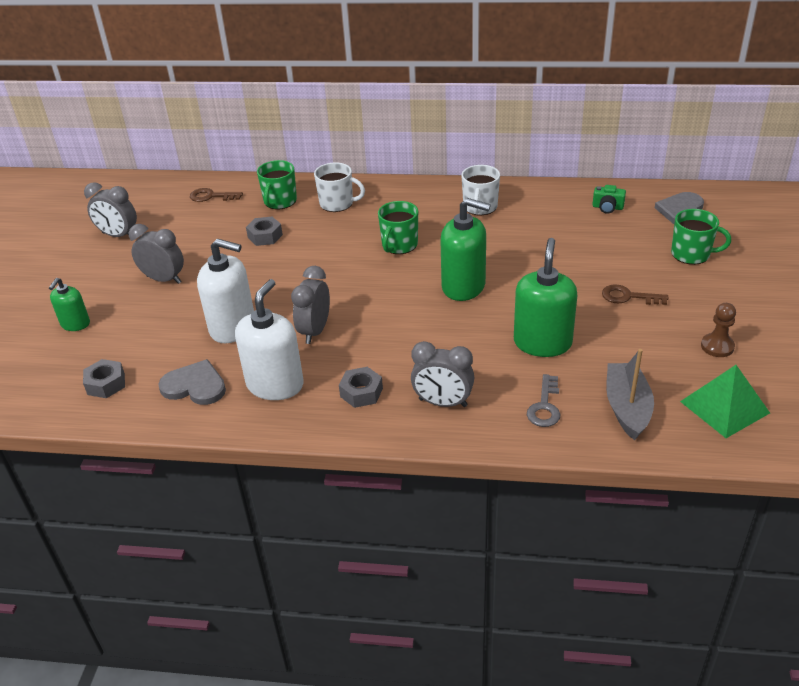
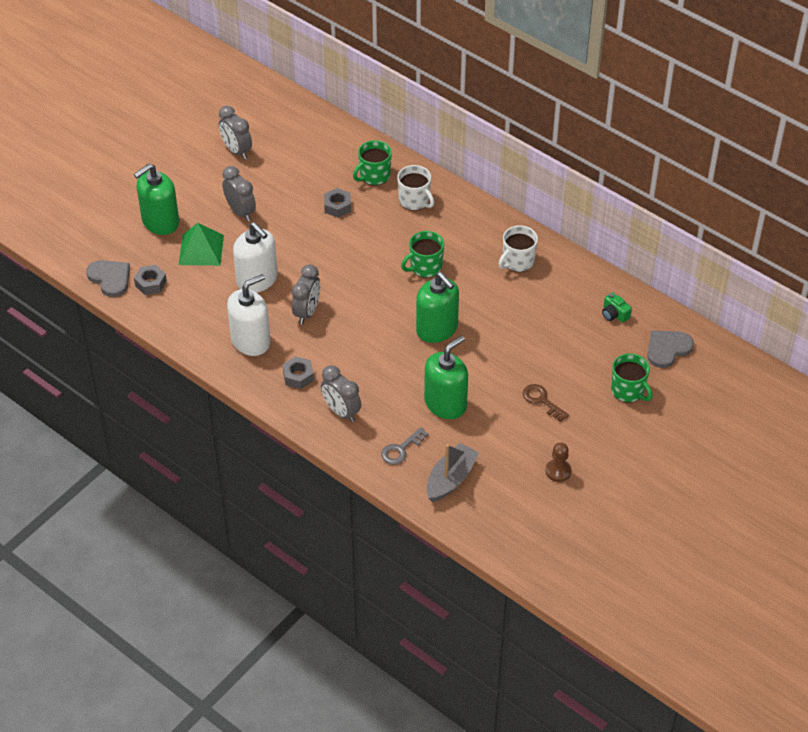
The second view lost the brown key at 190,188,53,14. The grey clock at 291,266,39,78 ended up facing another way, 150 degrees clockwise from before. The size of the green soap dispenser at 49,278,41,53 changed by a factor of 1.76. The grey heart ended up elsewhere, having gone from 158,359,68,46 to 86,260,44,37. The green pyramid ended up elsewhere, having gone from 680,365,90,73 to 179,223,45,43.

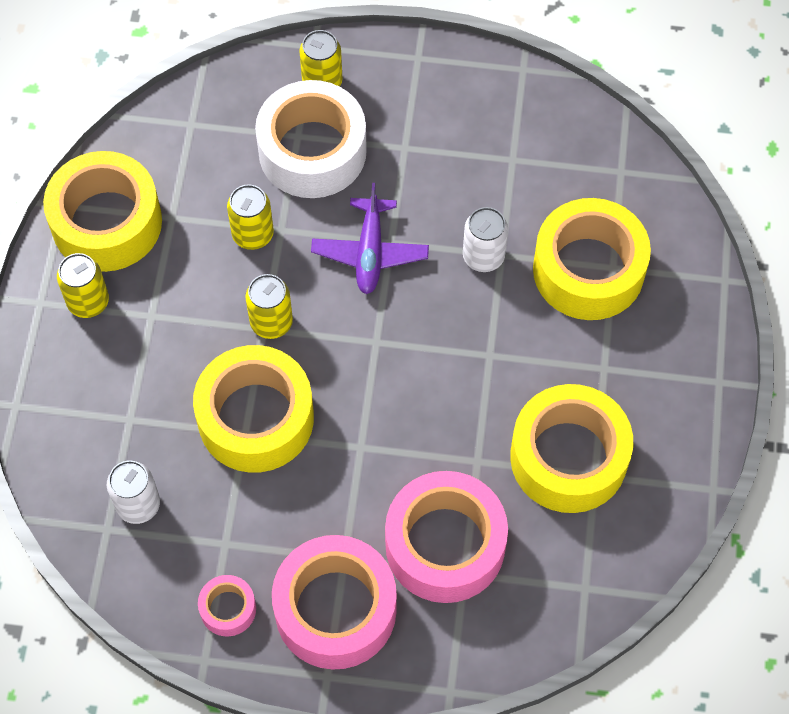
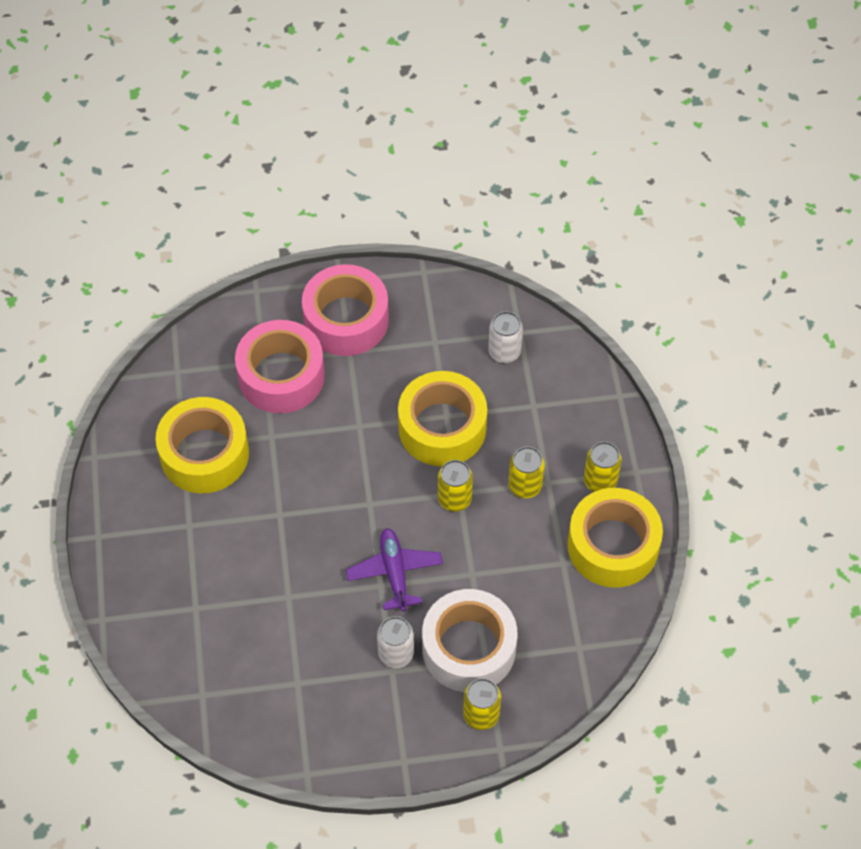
The yellow can ended up elsewhere, having gone from 227,184,47,66 to 508,447,37,51. The second view lost the yellow tape at 533,198,118,122. The white can ended up elsewhere, having gone from 463,207,45,65 to 377,616,37,52. The second view lost the pink tape at 198,575,58,61.

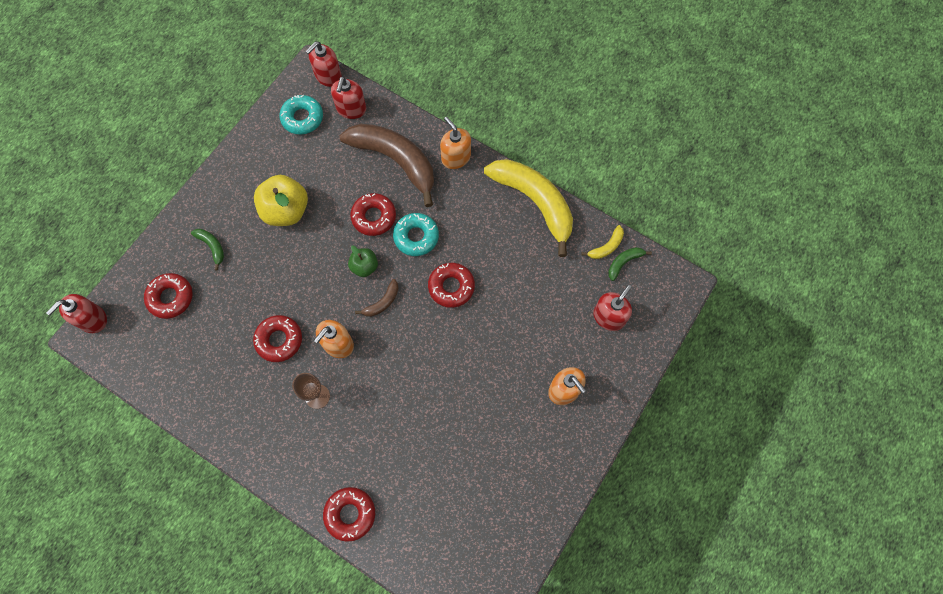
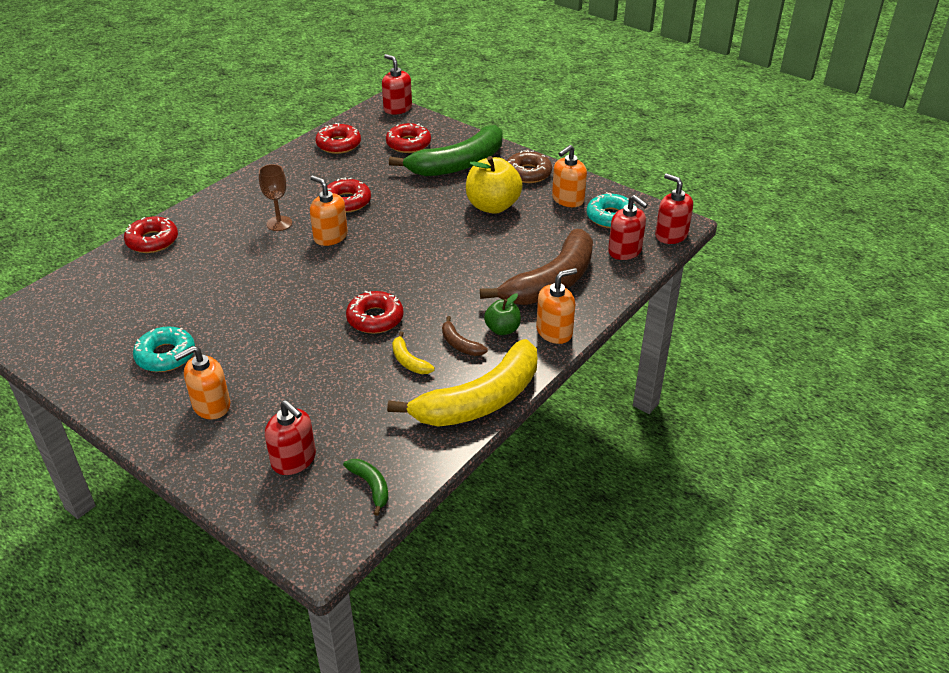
The red soap dispenser at 331,77,35,42 ended up facing another way, 150 degrees counterclockwise from before. The red donut ended up elsewhere, having gone from 350,193,46,43 to 315,123,46,31. The turquoise donut ended up elsewhere, having gone from 393,213,46,43 to 133,326,62,46. The yellow banana ended up elsewhere, having gone from 582,225,42,34 to 392,331,43,43. The size of the green banana at 191,229,33,42 changed by a factor of 2.44. The green apple ended up elsewhere, having gone from 348,246,30,31 to 484,294,37,41. The brown banana ended up elsewhere, having gone from 355,279,44,38 to 442,316,46,40. The second view gained the orange soap dispenser at 552,145,35,62. The second view gained the brown donut at 507,150,45,33.

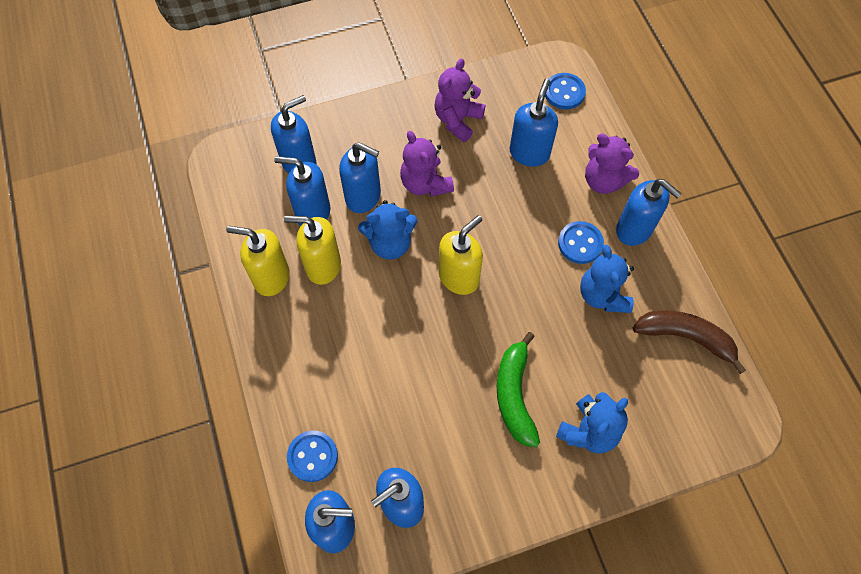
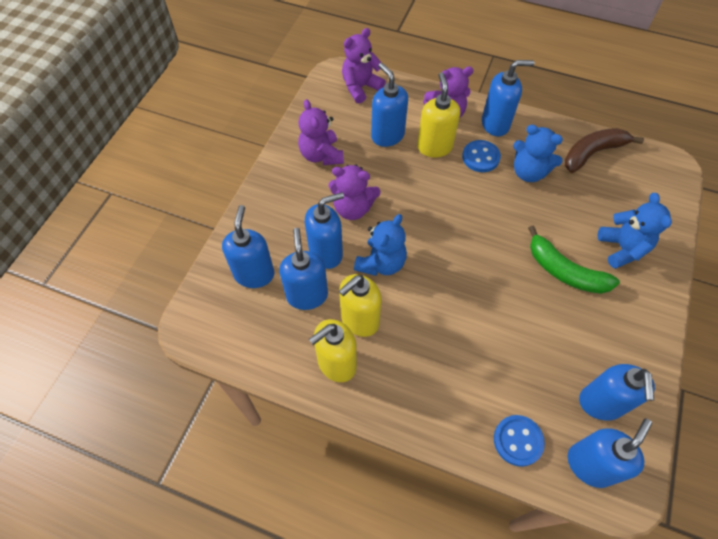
Where the blue button stood at 545,73,41,36, the purple teddy bear came to stand at 342,28,44,75. The blue soap dispenser at 274,156,56,70 ended up facing another way, 120 degrees clockwise from before. The yellow soap dispenser ended up elsewhere, having gone from 439,215,44,80 to 417,72,43,85.

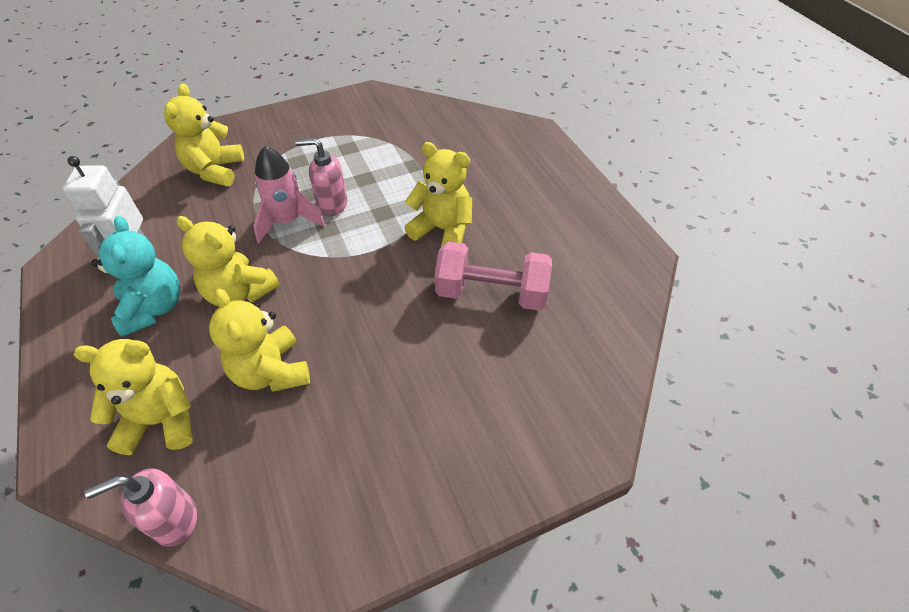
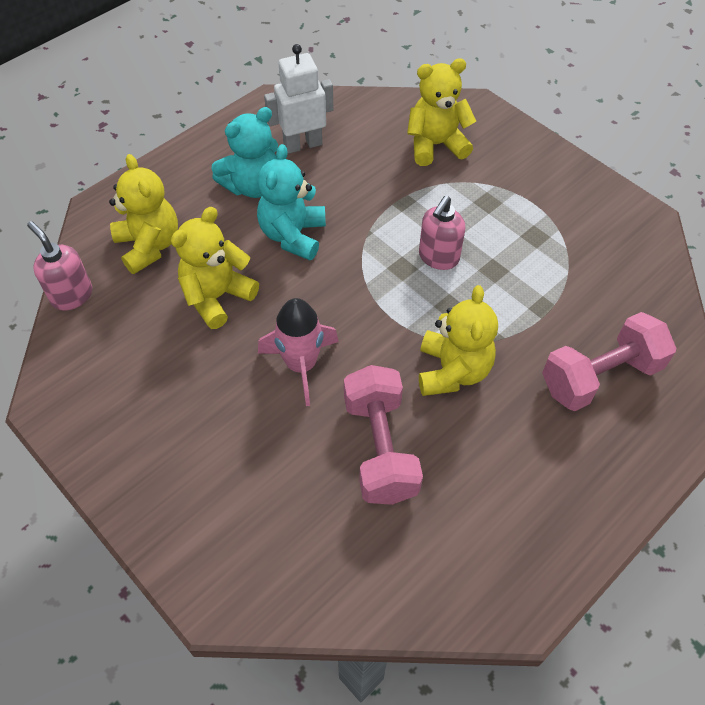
The pink soap dispenser at 295,138,52,78 ended up facing another way, 135 degrees counterclockwise from before. The pink rocket ended up elsewhere, having gone from 253,146,73,97 to 258,298,81,108. What was the yellow teddy bear at 177,216,103,91 turned into the turquoise teddy bear at 257,144,69,116. The second view gained the pink dumbbell at 542,312,134,99.

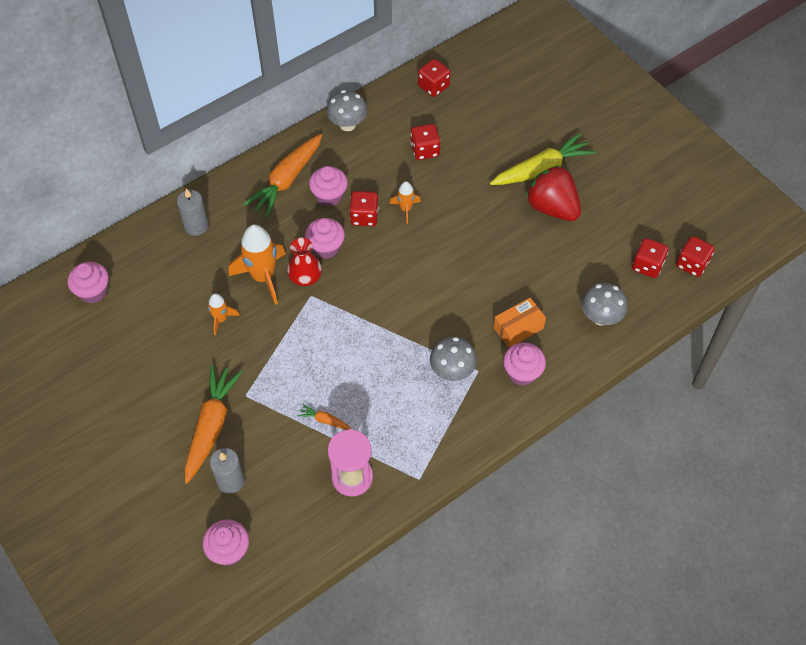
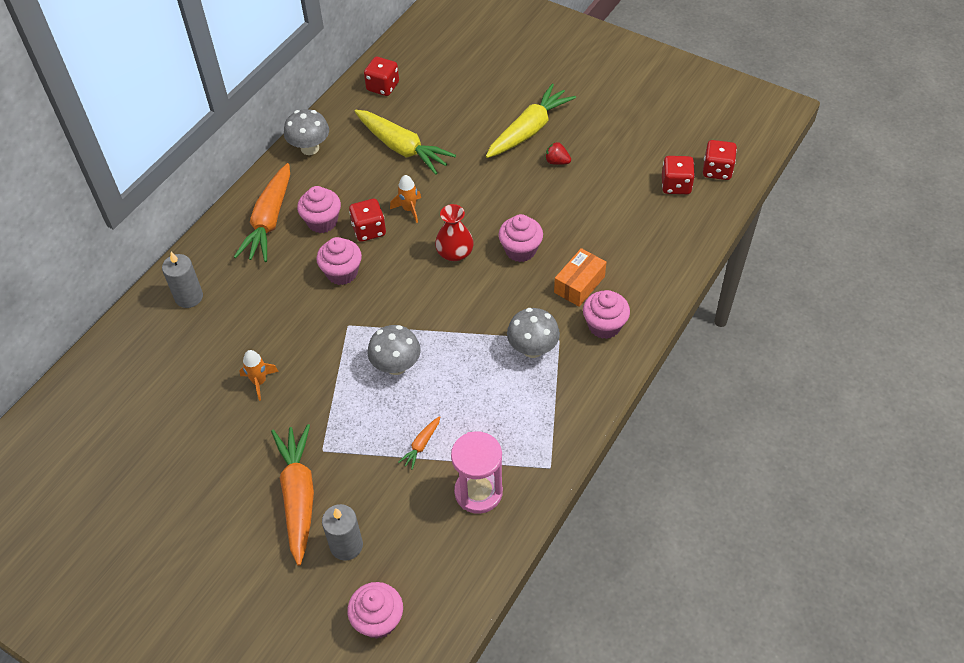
Where the red dice stood at 410,124,31,36, the yellow carrot came to stand at 354,110,102,65. The size of the red strawberry at 526,165,55,56 changed by a factor of 0.42. The second view lost the orange rocket at 229,224,57,81. The red vase ended up elsewhere, having gone from 287,238,35,48 to 435,204,39,57. The pink cupcake ended up elsewhere, having gone from 67,262,42,41 to 499,214,44,48. The grey mushroom ended up elsewhere, having gone from 582,283,45,42 to 367,325,53,50. The orange carrot at 297,404,55,26 ended up facing another way, 60 degrees counterclockwise from before.

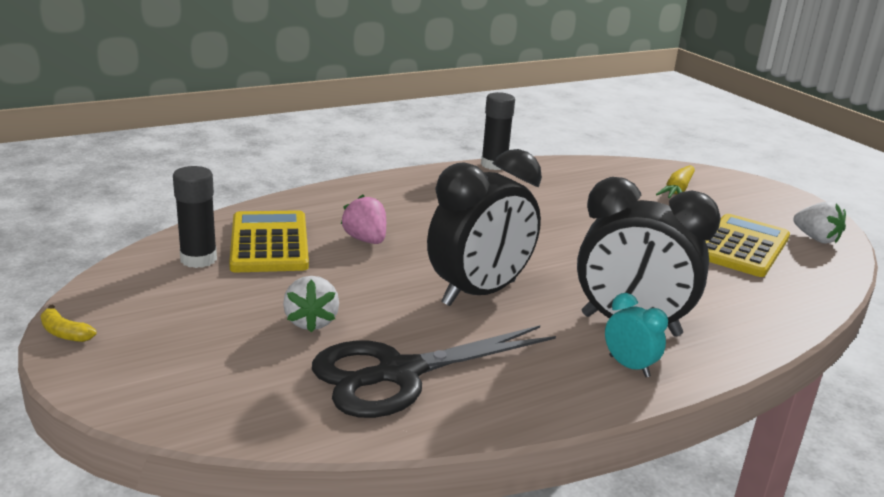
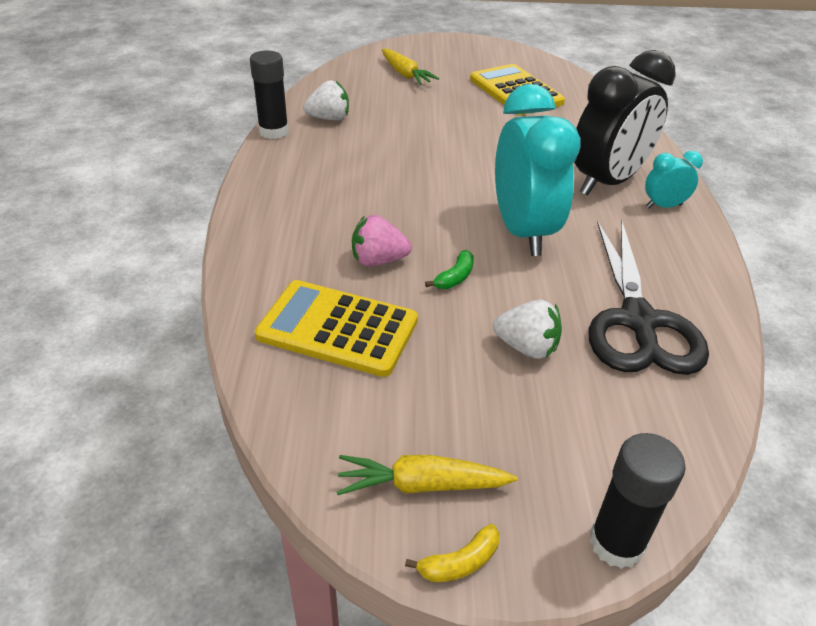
What was the black clock at 427,149,115,157 turned into the turquoise clock at 495,84,86,172. The black glue stick ended up elsewhere, having gone from 173,166,44,102 to 589,433,97,136. The white strawberry ended up elsewhere, having gone from 793,201,53,43 to 303,80,46,40. The second view gained the green banana at 425,250,49,39. The second view gained the yellow carrot at 337,455,181,40.

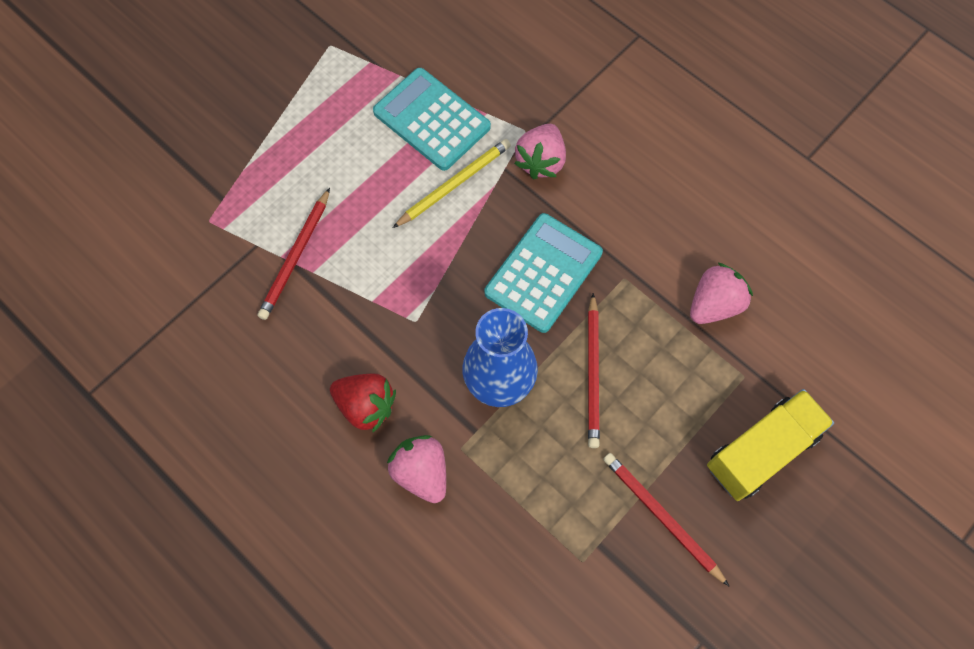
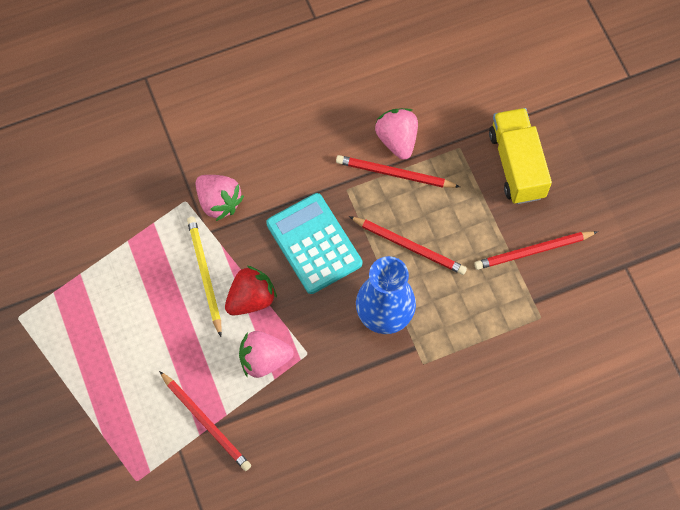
The second view lost the turquoise calculator at 373,68,118,103. The red strawberry ended up elsewhere, having gone from 330,373,66,60 to 225,266,52,49. The pink strawberry ended up elsewhere, having gone from 387,435,59,68 to 239,331,55,47. The second view gained the red pencil at 336,155,124,33.

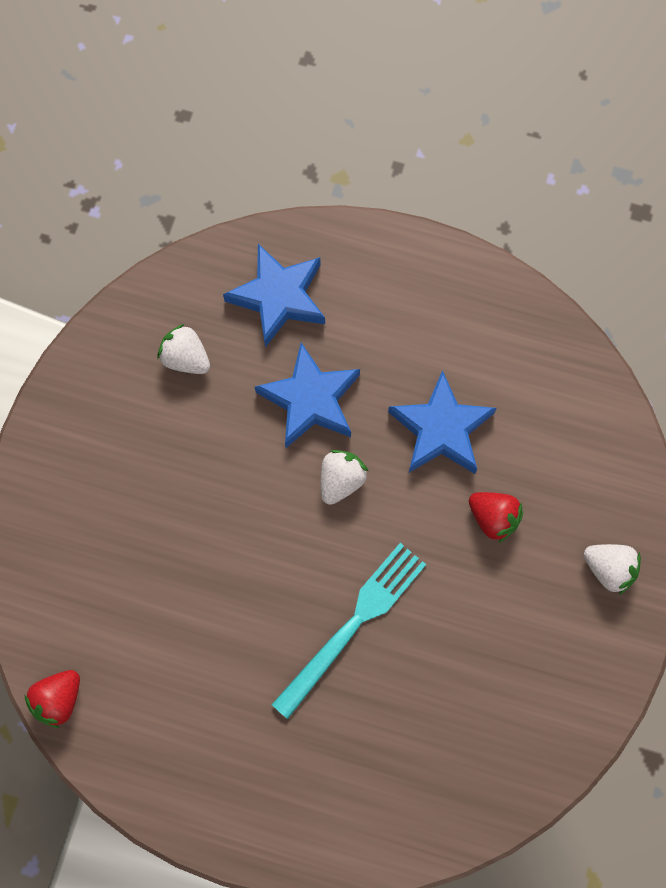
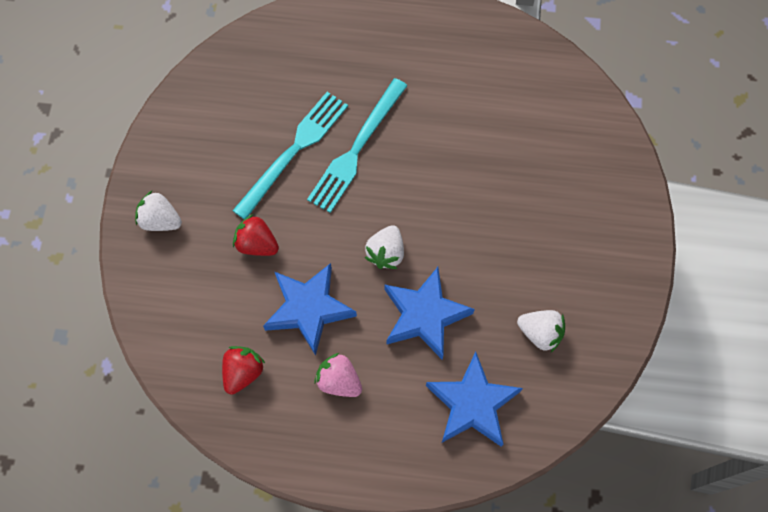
The red strawberry ended up elsewhere, having gone from 24,670,56,58 to 222,346,44,49. The second view gained the turquoise fork at 233,92,115,127. The second view gained the pink strawberry at 314,353,48,44.

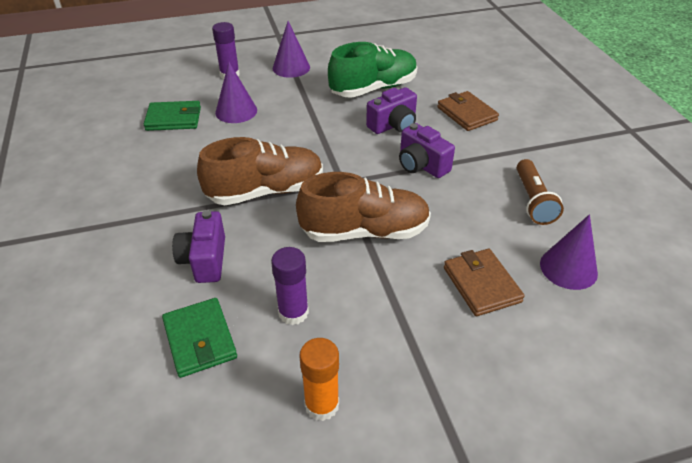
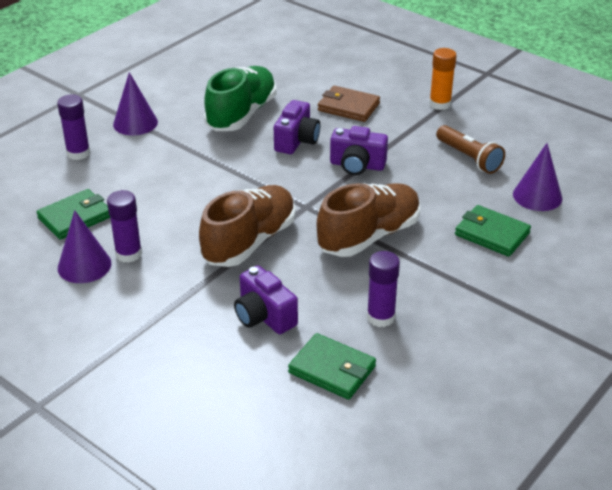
The purple cone ended up elsewhere, having gone from 215,62,42,61 to 58,210,53,73. What was the brown wallet at 444,249,81,67 turned into the green wallet at 455,205,76,52. The orange glue stick ended up elsewhere, having gone from 299,338,40,83 to 429,48,28,62. The second view gained the purple glue stick at 107,190,35,73.

